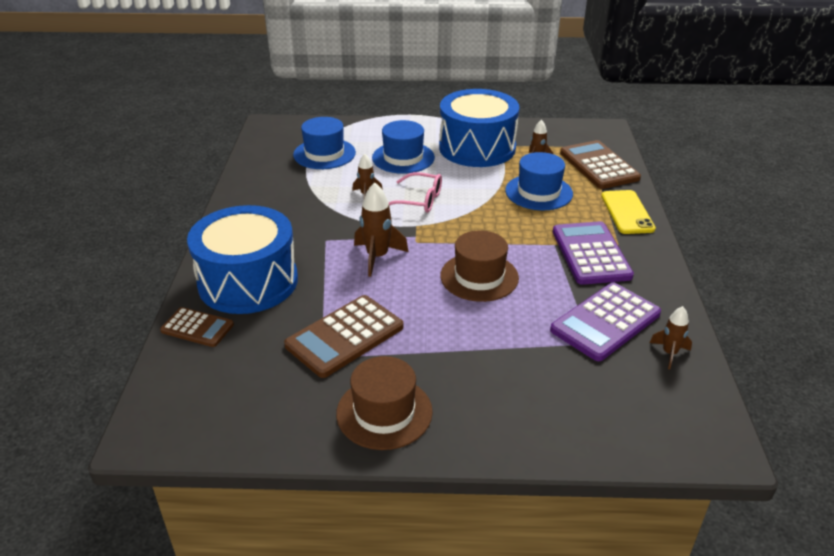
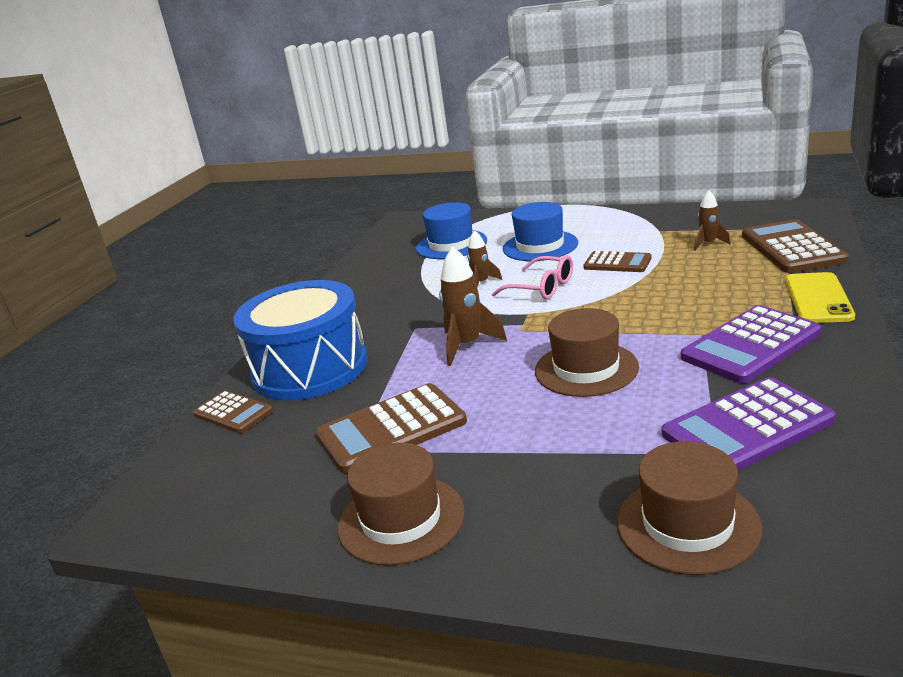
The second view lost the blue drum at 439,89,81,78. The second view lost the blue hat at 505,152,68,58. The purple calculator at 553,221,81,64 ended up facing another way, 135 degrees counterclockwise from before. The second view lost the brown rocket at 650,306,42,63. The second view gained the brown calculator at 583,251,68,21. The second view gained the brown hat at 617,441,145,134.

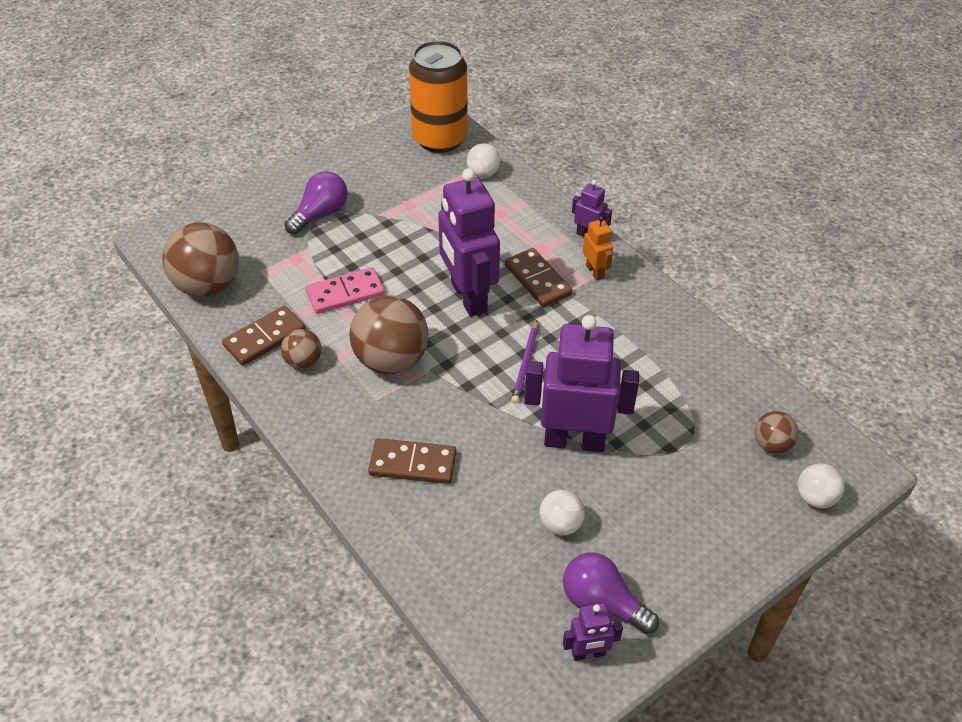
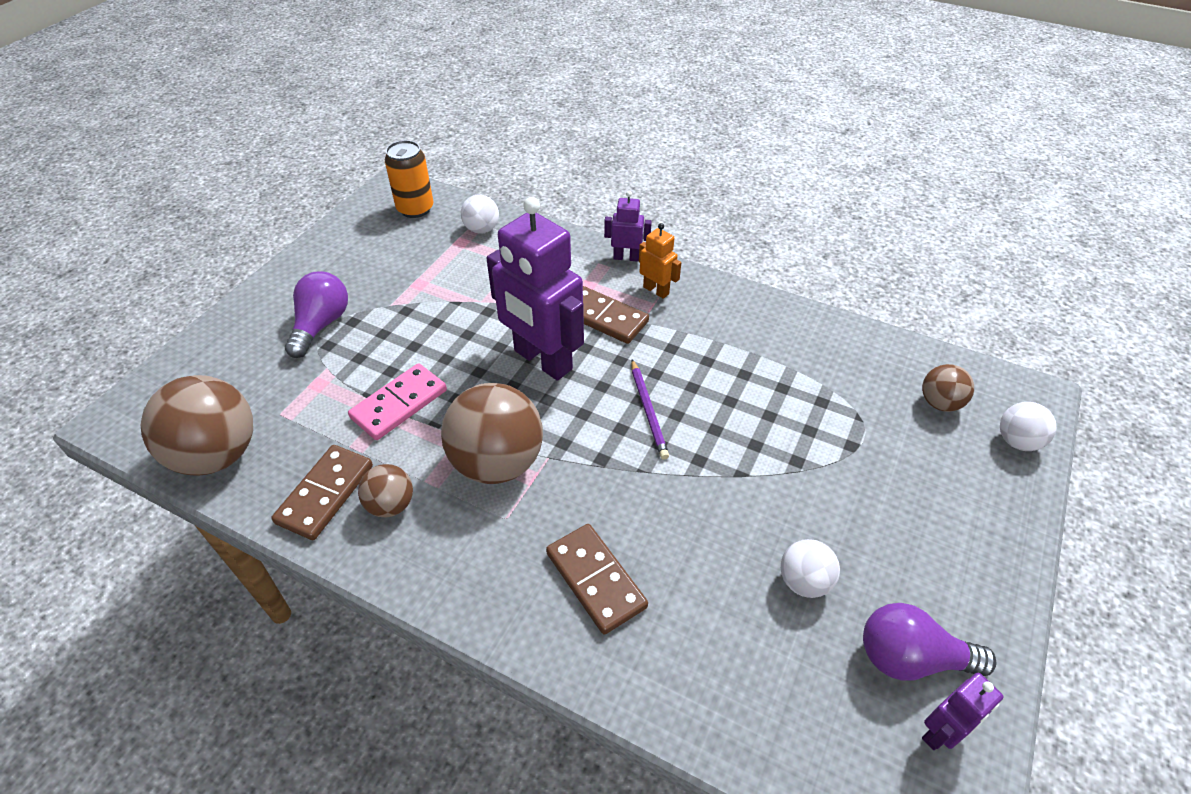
The size of the orange can at 409,40,59,113 changed by a factor of 0.61. The second view lost the purple robot at 524,315,115,137. The brown domino at 368,438,89,46 ended up facing another way, 75 degrees clockwise from before.

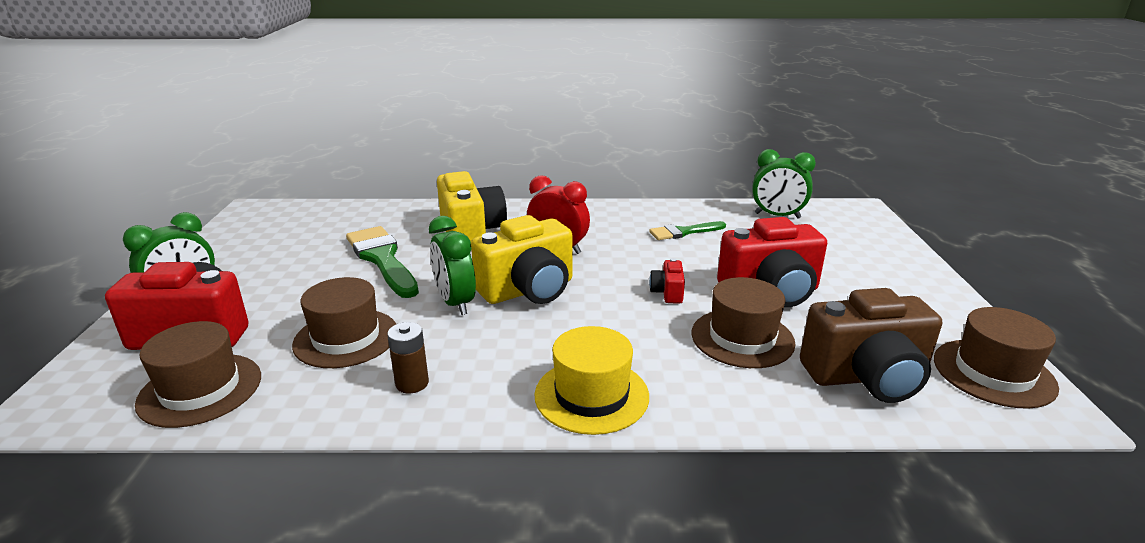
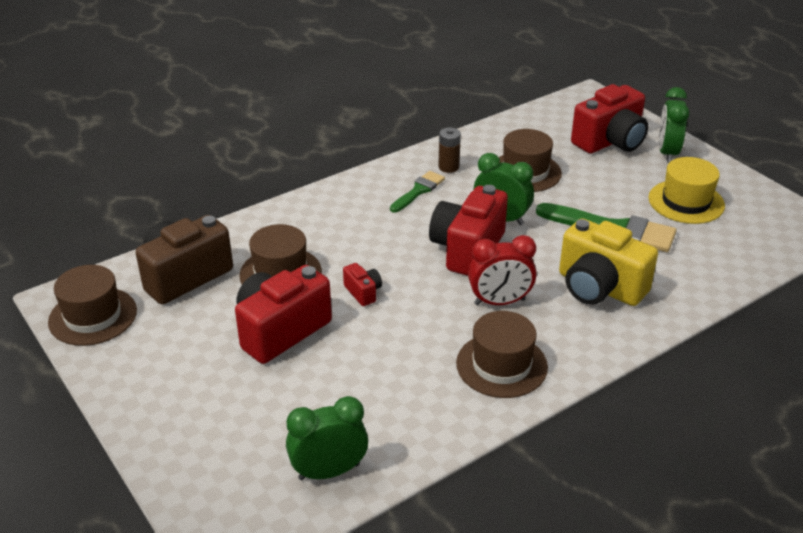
What was the yellow camera at 471,215,101,89 turned into the red camera at 429,185,79,91. The green brush ended up elsewhere, having gone from 649,221,77,19 to 390,171,55,42. The brown hat ended up elsewhere, having gone from 135,321,126,107 to 456,311,92,87. The yellow hat ended up elsewhere, having gone from 534,326,115,109 to 648,157,77,67.

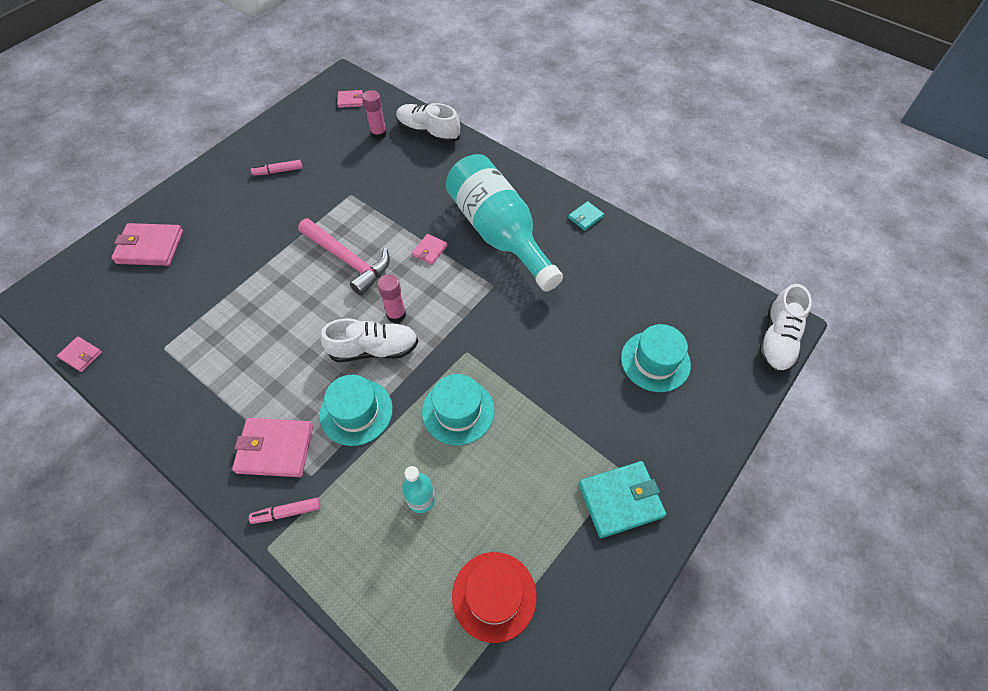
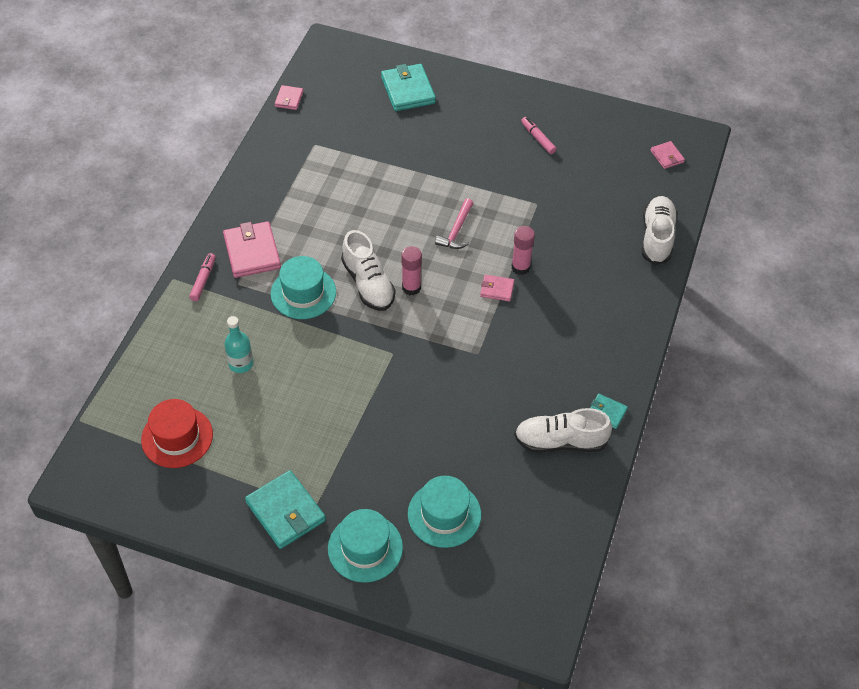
The pink glue stick ended up elsewhere, having gone from 362,90,25,50 to 512,226,23,49. The second view lost the turquoise bottle at 446,154,117,137. The size of the pink hammer at 298,218,92,77 changed by a factor of 0.59. What was the pink wallet at 111,223,72,43 turned into the turquoise wallet at 381,64,55,47. The white shoe ended up elsewhere, having gone from 759,284,53,89 to 514,408,98,45. The turquoise hat ended up elsewhere, having gone from 422,374,72,71 to 328,509,75,74. The pink marker at 249,498,72,26 ended up facing another way, 45 degrees clockwise from before.

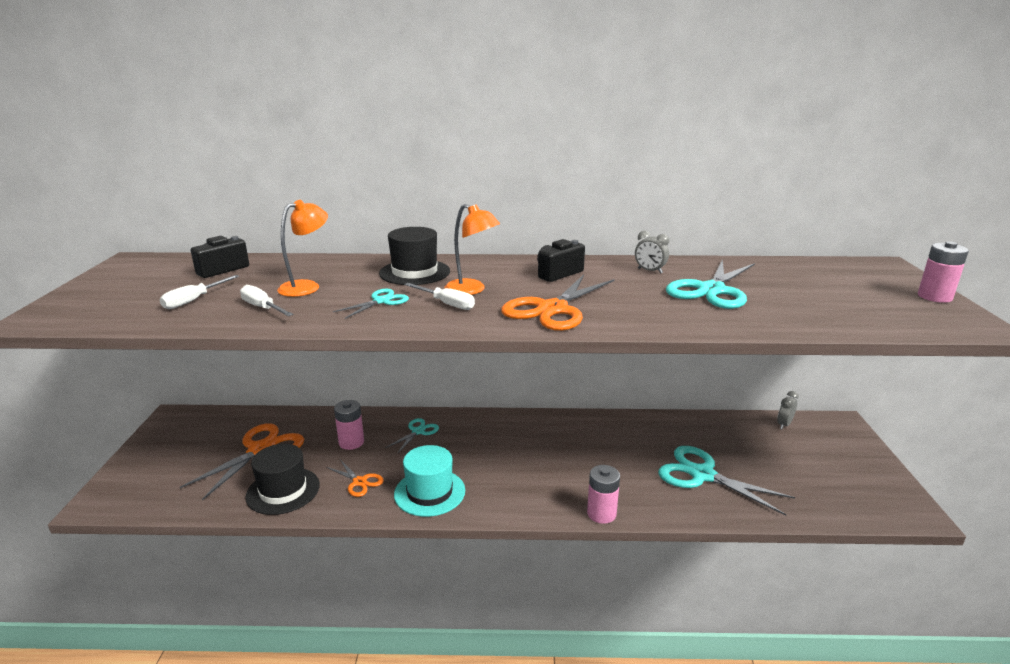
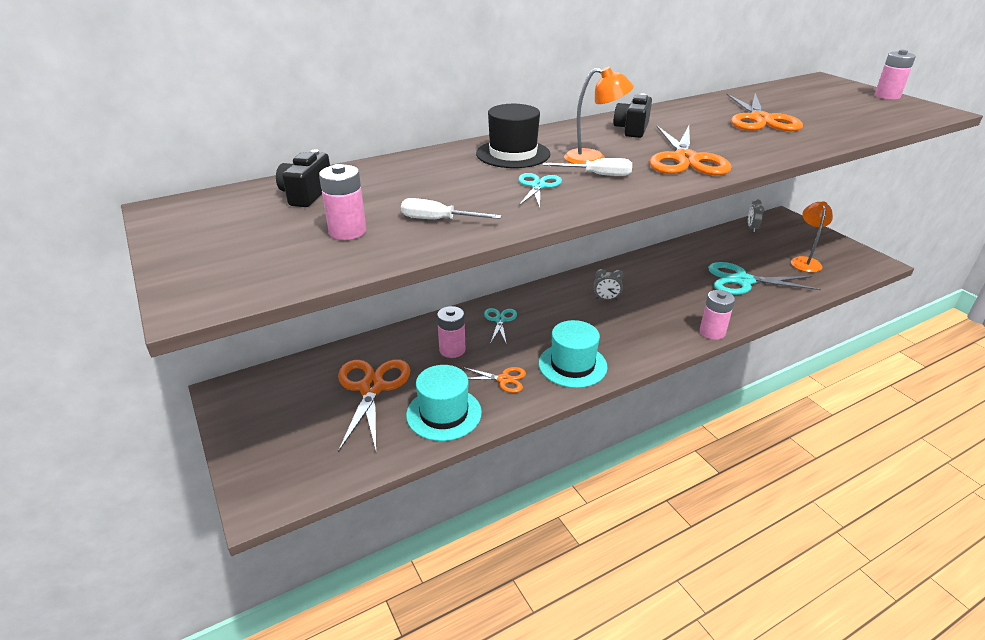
The orange lamp ended up elsewhere, having gone from 277,200,51,97 to 791,201,42,71. The grey clock ended up elsewhere, having gone from 635,231,34,43 to 594,269,30,31. What was the turquoise scissors at 666,259,89,50 turned into the orange scissors at 726,93,77,38. Where the white screwdriver stood at 160,275,79,34, the pink battery came to stand at 319,164,47,76. What was the black hat at 245,444,75,71 turned into the turquoise hat at 406,365,76,76.

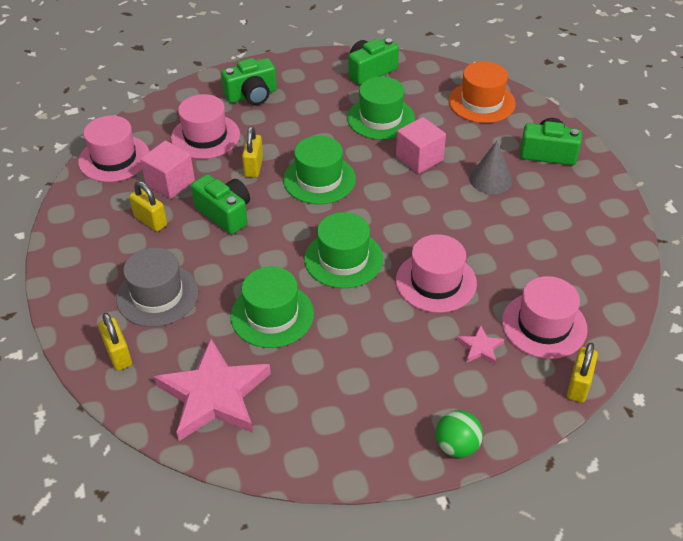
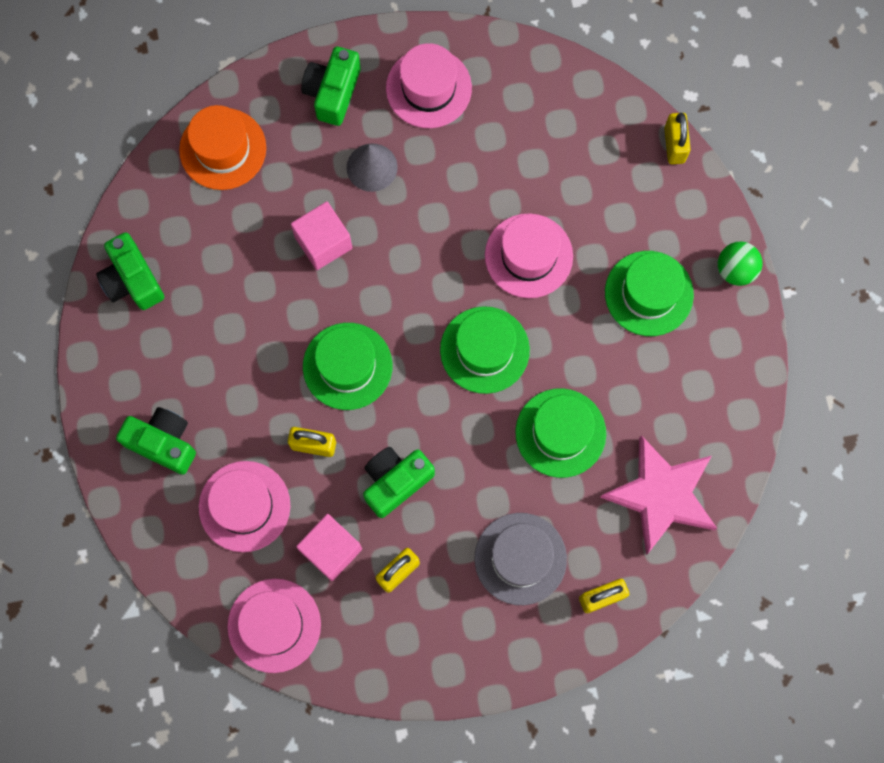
The green camera at 221,58,56,47 ended up facing another way, 45 degrees counterclockwise from before. The green hat ended up elsewhere, having gone from 347,77,68,63 to 605,251,89,85. The pink hat ended up elsewhere, having gone from 502,276,86,83 to 386,43,86,85. The second view lost the pink star at 457,325,47,40. The yellow padlock at 567,343,31,60 ended up facing another way, 60 degrees clockwise from before.

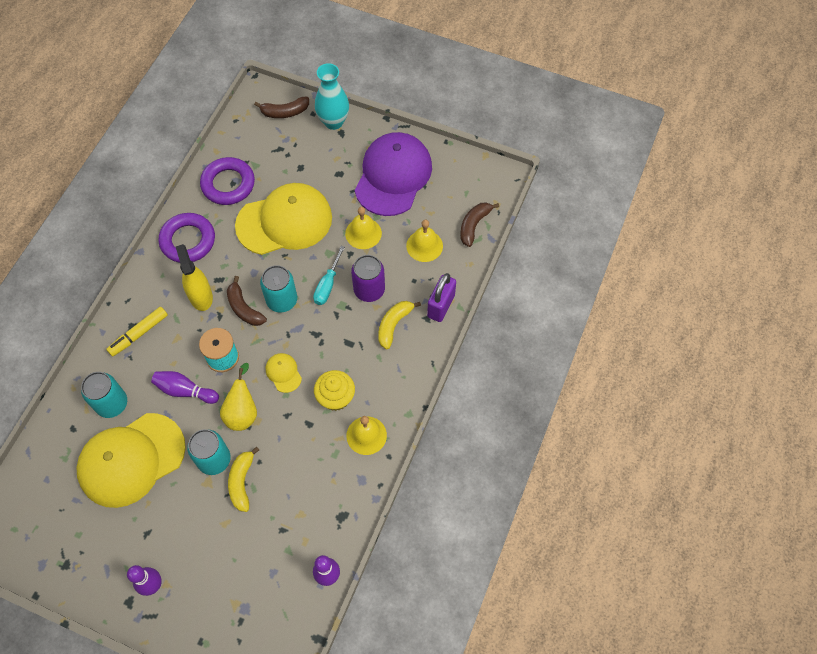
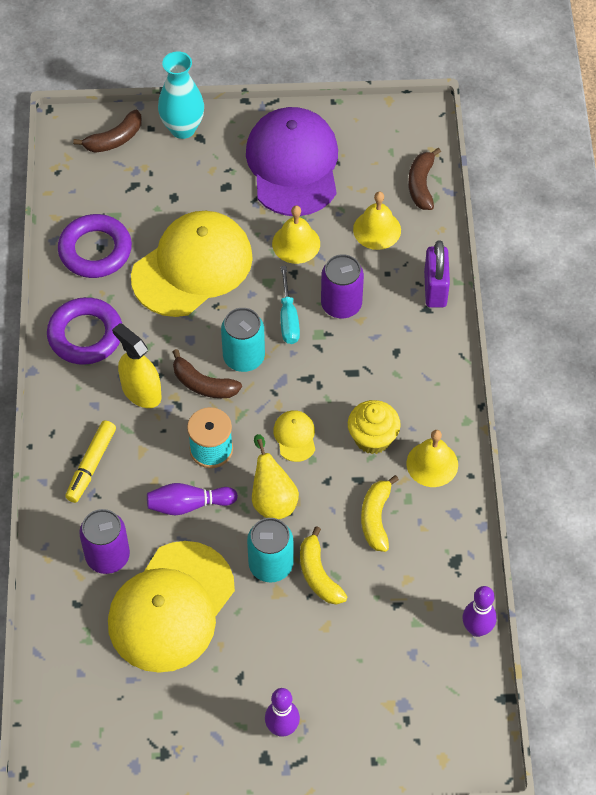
The yellow banana ended up elsewhere, having gone from 378,301,43,48 to 361,475,38,77. The yellow cap at 266,353,36,40 ended up facing another way, 45 degrees clockwise from before. What was the turquoise can at 81,372,46,46 turned into the purple can at 79,509,51,65.

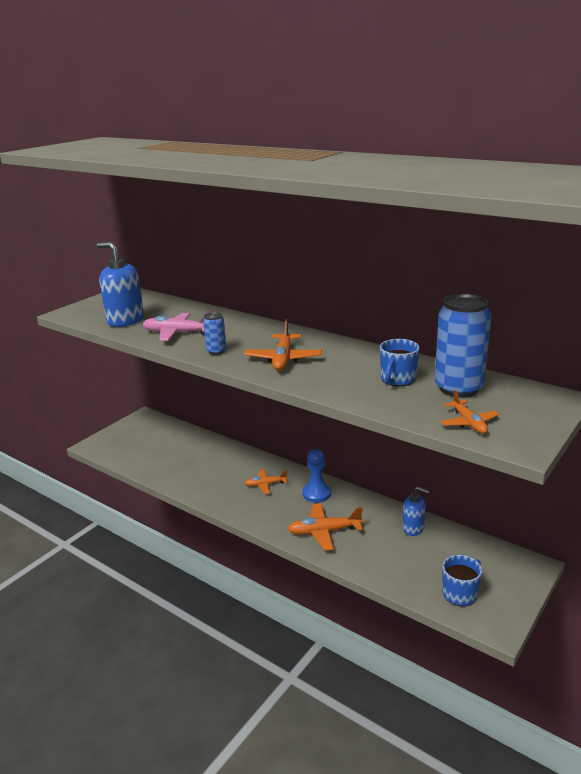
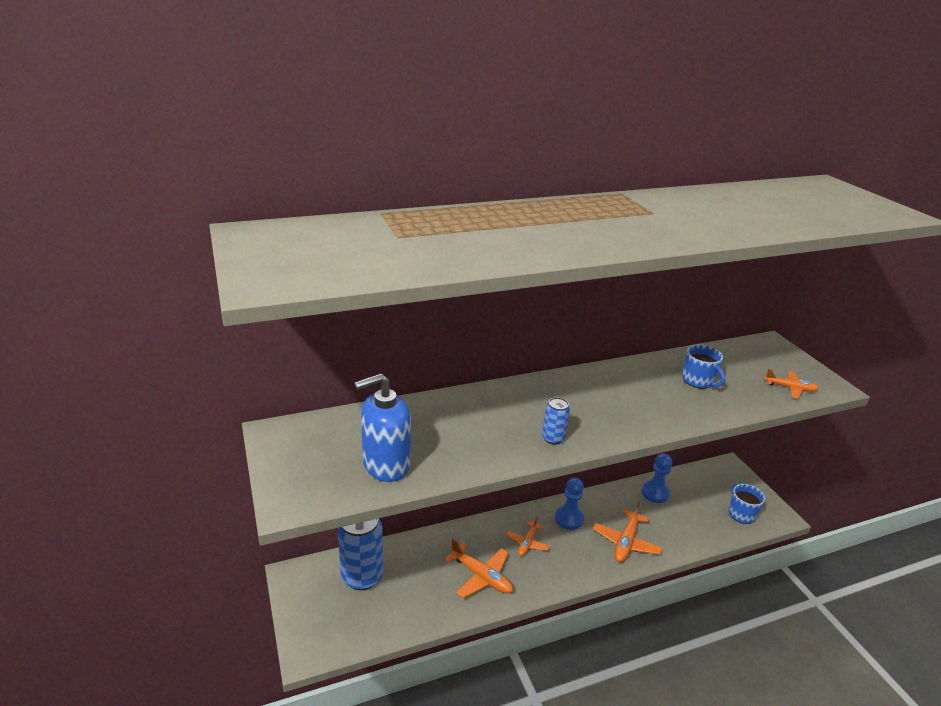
The blue can ended up elsewhere, having gone from 434,294,57,104 to 337,518,46,72. The second view lost the pink plane at 143,311,69,30. The orange plane ended up elsewhere, having gone from 244,319,78,52 to 444,538,69,60. Where the blue soap dispenser stood at 402,487,27,49, the blue pawn came to stand at 642,453,30,50.

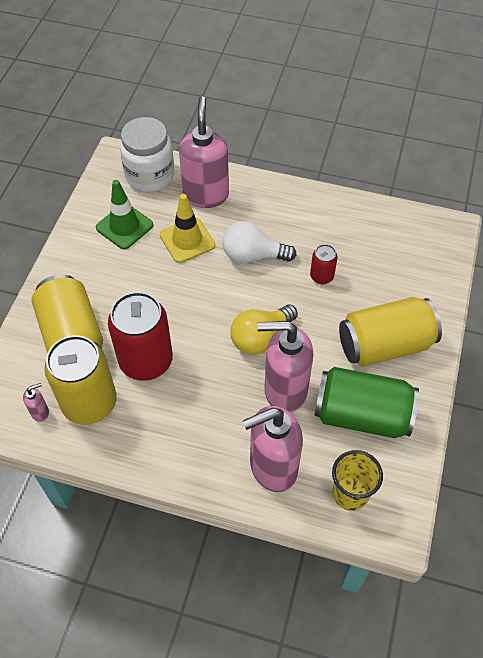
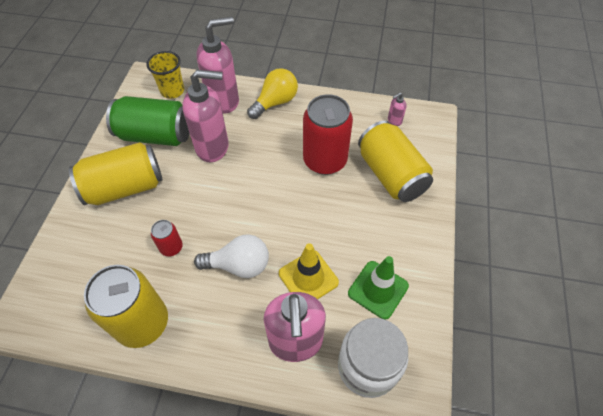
The yellow light bulb ended up elsewhere, having gone from 231,304,67,51 to 247,68,51,51. The yellow can ended up elsewhere, having gone from 44,335,73,90 to 84,265,84,83.

